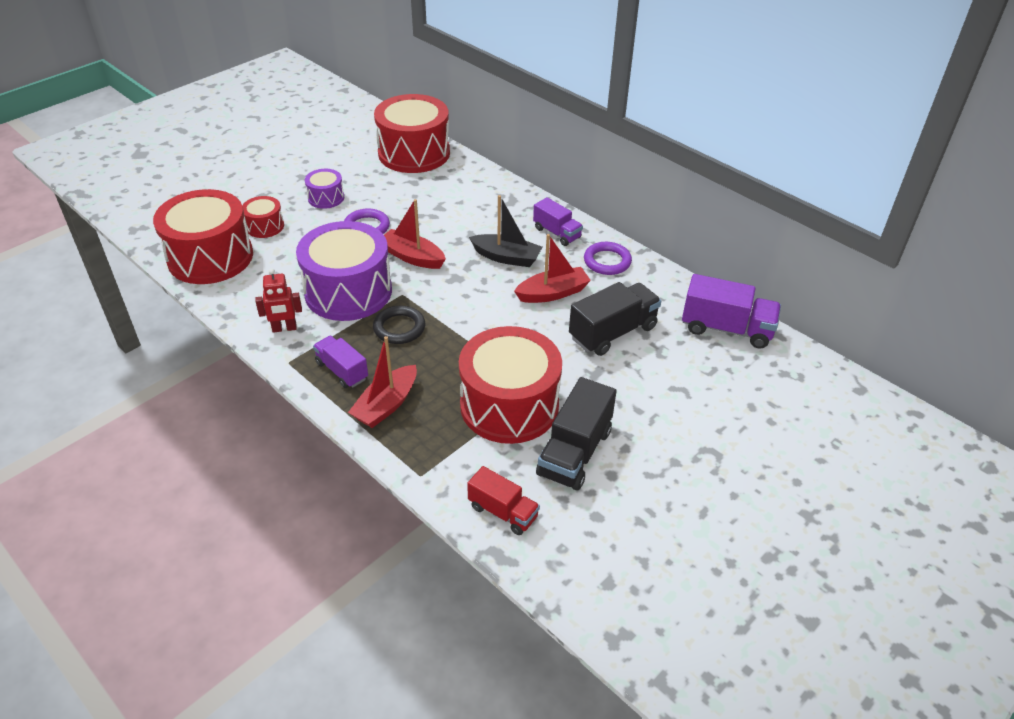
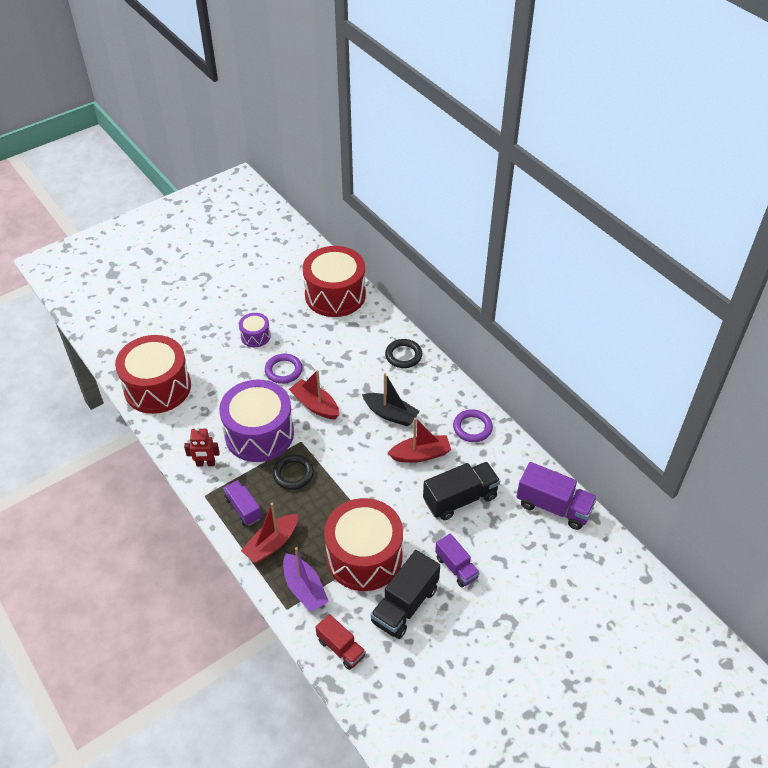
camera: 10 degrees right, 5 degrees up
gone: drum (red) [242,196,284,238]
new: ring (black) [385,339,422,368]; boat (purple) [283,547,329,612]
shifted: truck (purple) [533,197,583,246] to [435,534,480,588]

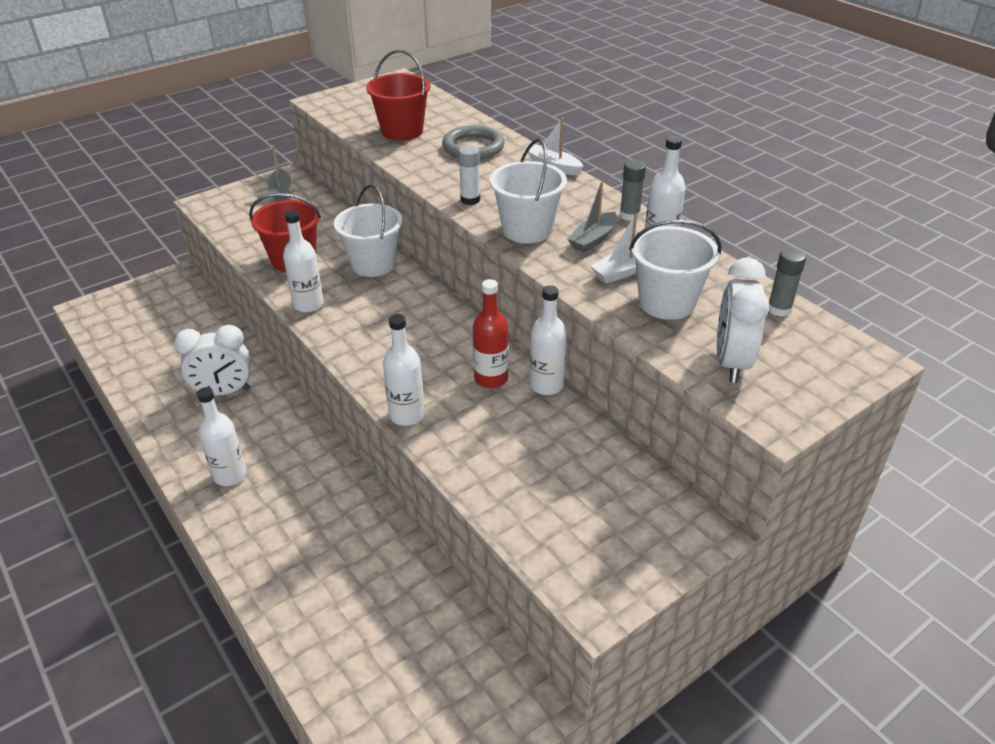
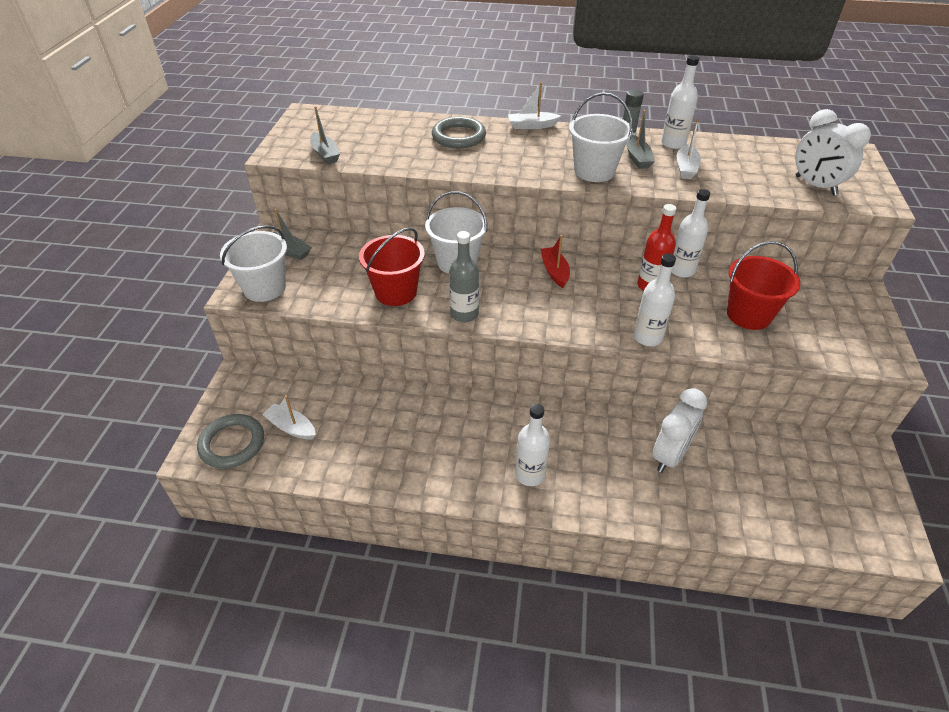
camera: 45 degrees left, 5 degrees up
gone: glue stick (white) [458,145,480,205]; glue stick (grey) [769,248,806,317]
new: boat (grey) [310,106,340,164]; boat (red) [540,235,570,288]; boat (white) [262,395,316,440]; ring (grey) [197,414,264,469]
shifted: bucket (red) [366,50,431,141] to [727,241,800,330]; bucket (white) [629,219,721,320] to [220,225,287,302]; clock (white) [174,325,251,395] to [652,388,707,473]
repainted: bottle (white) [283,210,324,313] to bottle (grey) [449,231,479,322]

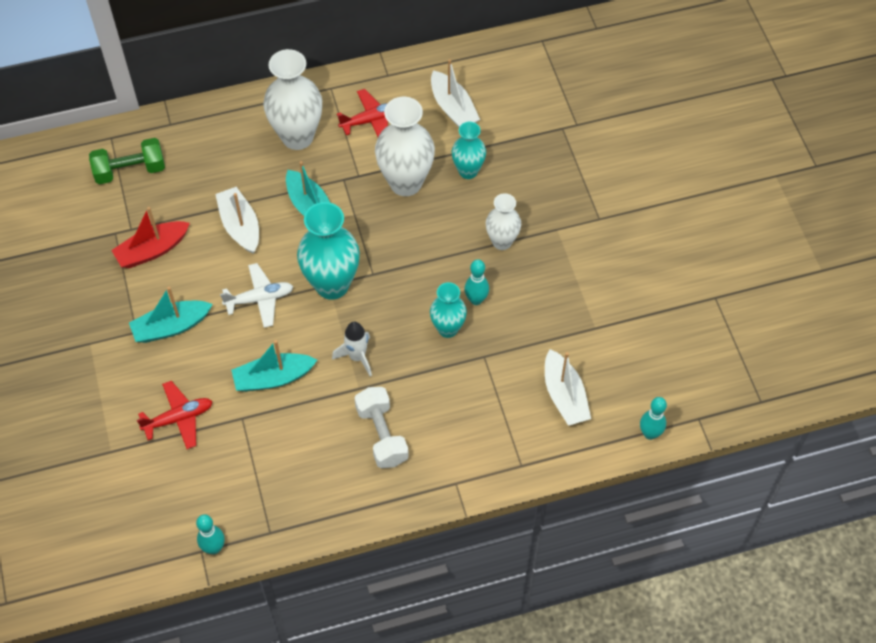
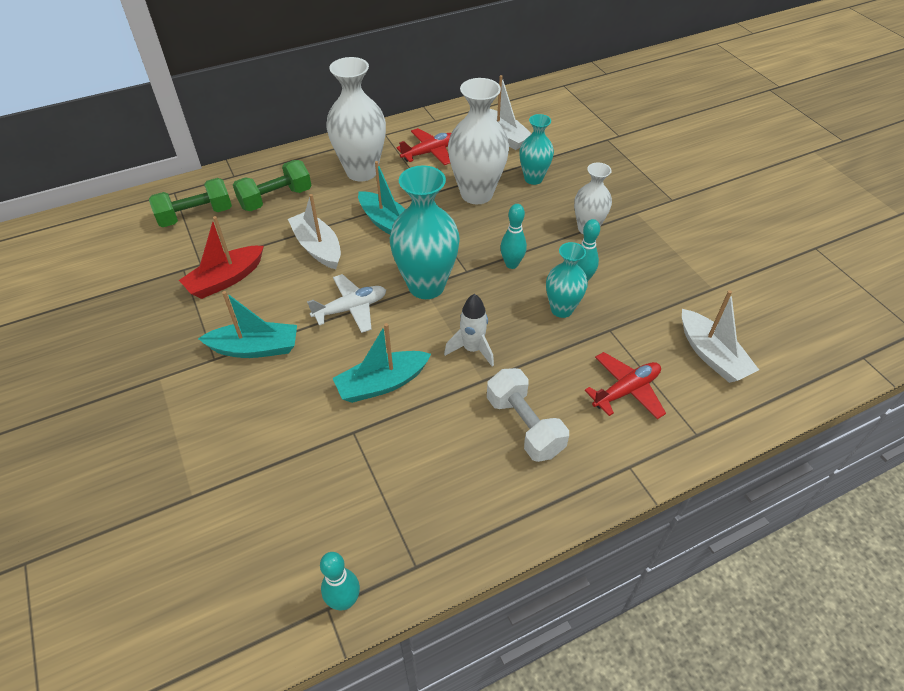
camera: 10 degrees left, 10 degrees down
new: dumbbell (green) [233,160,312,211]
shifted: plane (red) [137,381,213,449] to [584,352,666,419]; bowling pin (turquoise) [640,397,667,440] to [500,204,527,269]
rotated: boat (turquoise) [129,287,213,343] = [198,291,297,358] 150 degrees counterclockwise

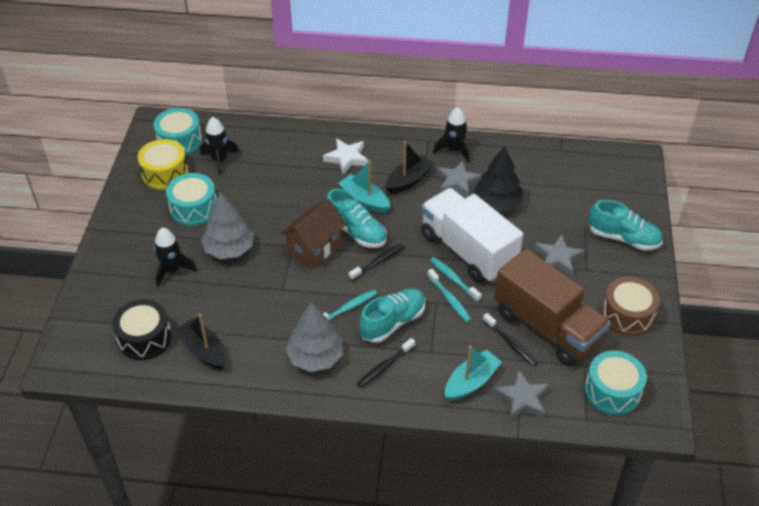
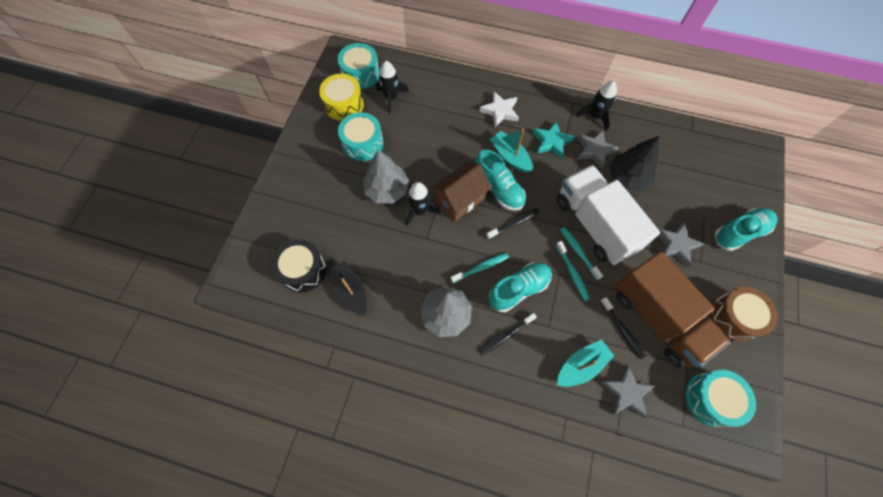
camera: 10 degrees right, 20 degrees up
shifted: rocket (black) [154,227,197,287] to [406,182,441,226]
swapped: boat (black) [386,141,434,194] to star (turquoise) [533,121,575,159]
rotated: shoe (turquoise) [589,200,663,250] = [714,208,778,251] 60 degrees counterclockwise

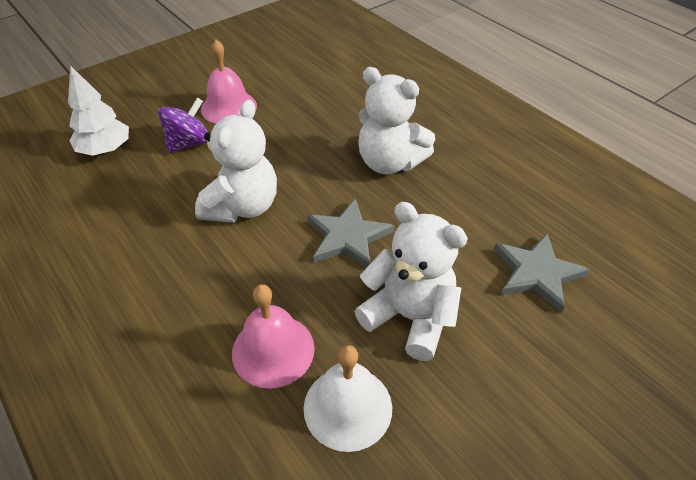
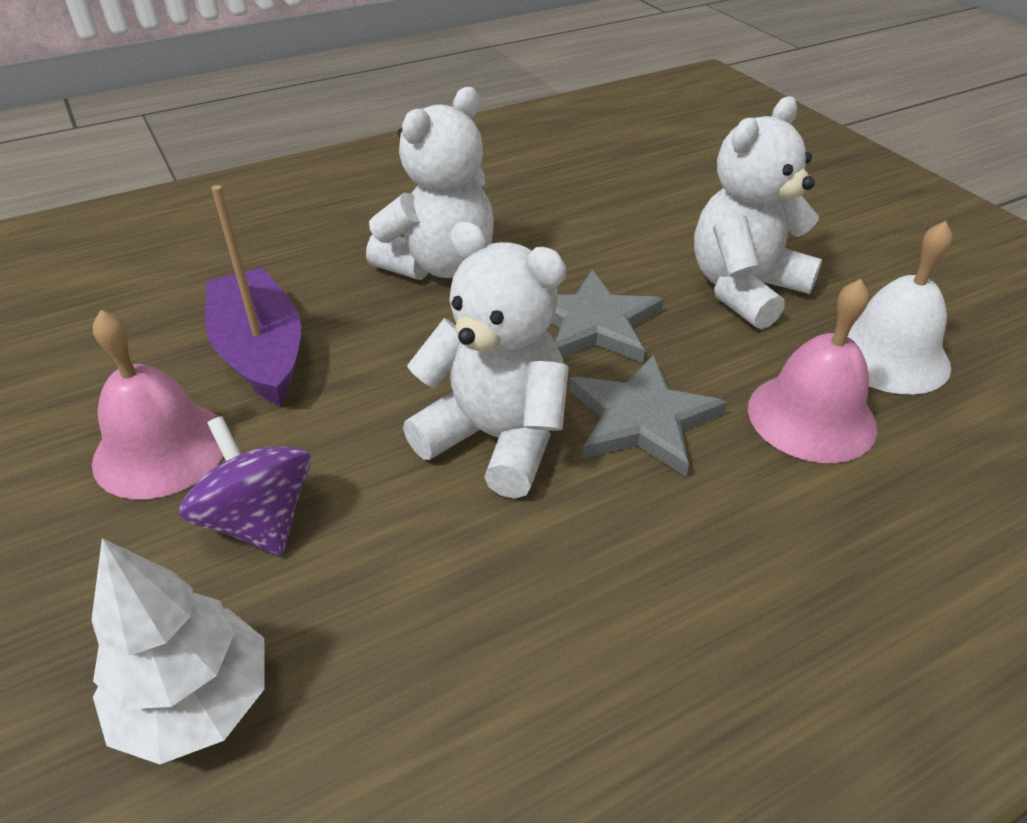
camera: 80 degrees left, 5 degrees down
new: boat (purple) [205,185,301,406]
shifted: star (grey) [494,233,590,313] to [569,354,727,477]

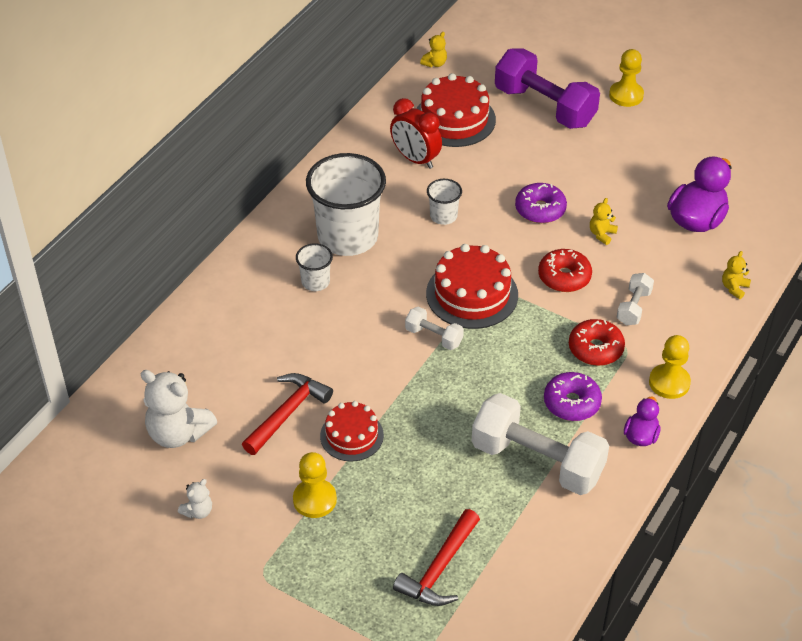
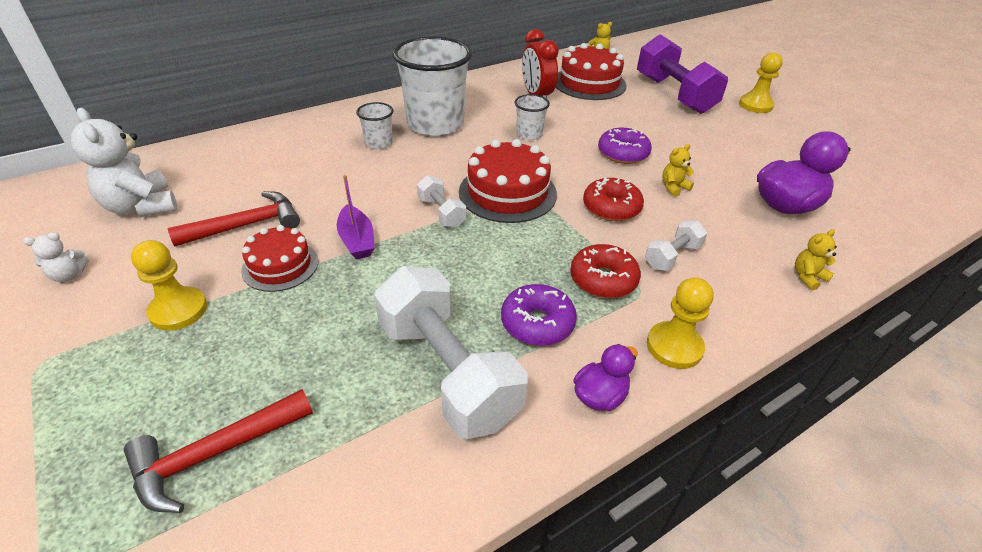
camera: 25 degrees right, 5 degrees down
new: boat (purple) [337,175,375,259]

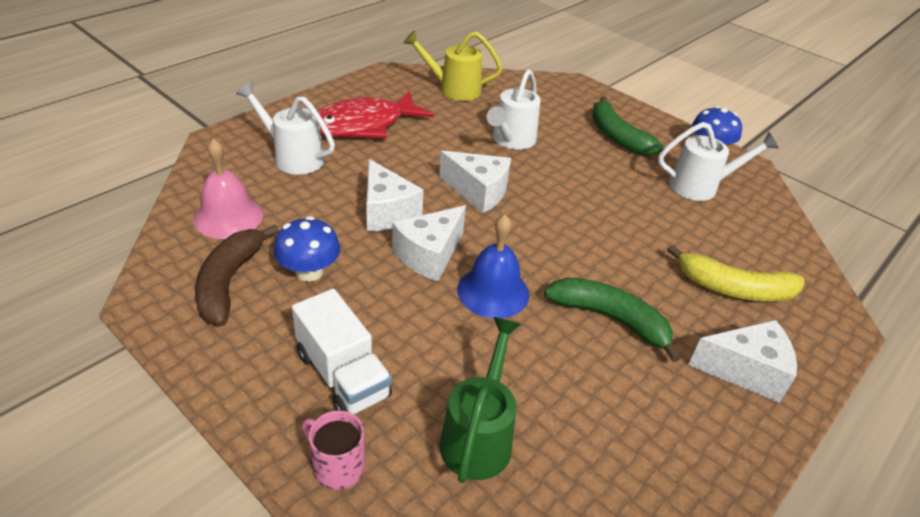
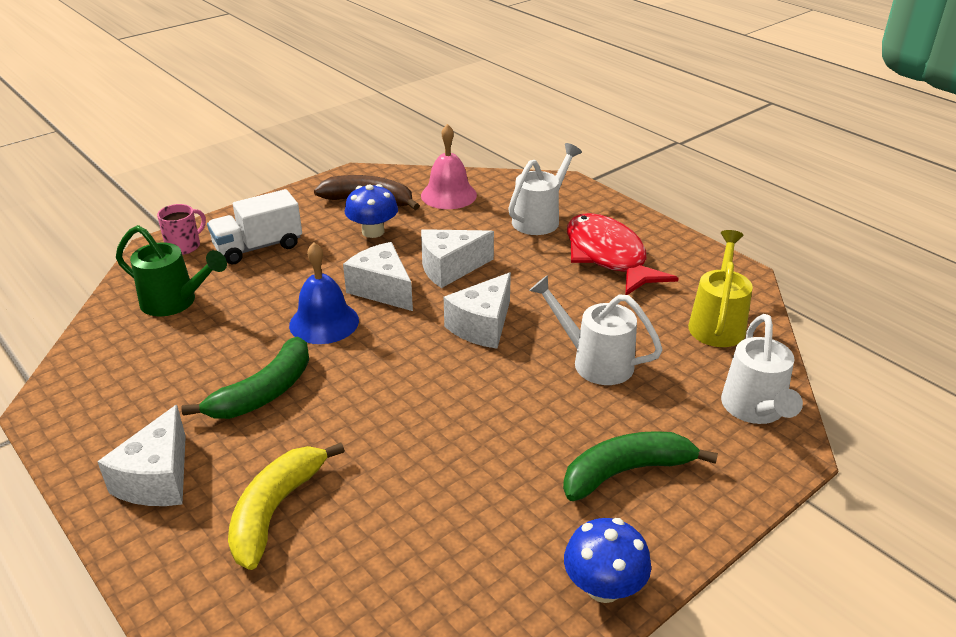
camera: 100 degrees right, 5 degrees down
shifted: watering can (white) [658,122,779,201] to [721,314,803,424]

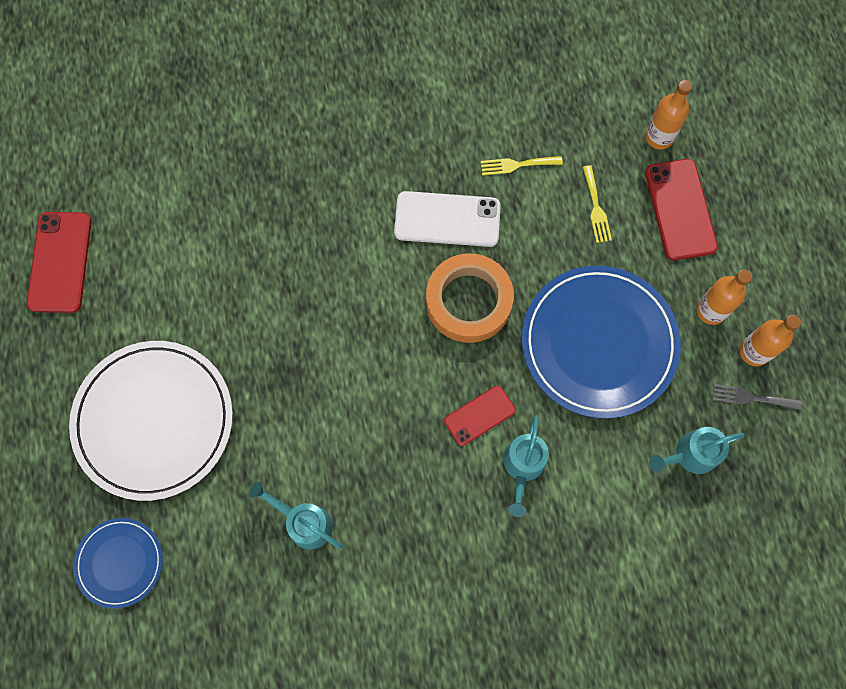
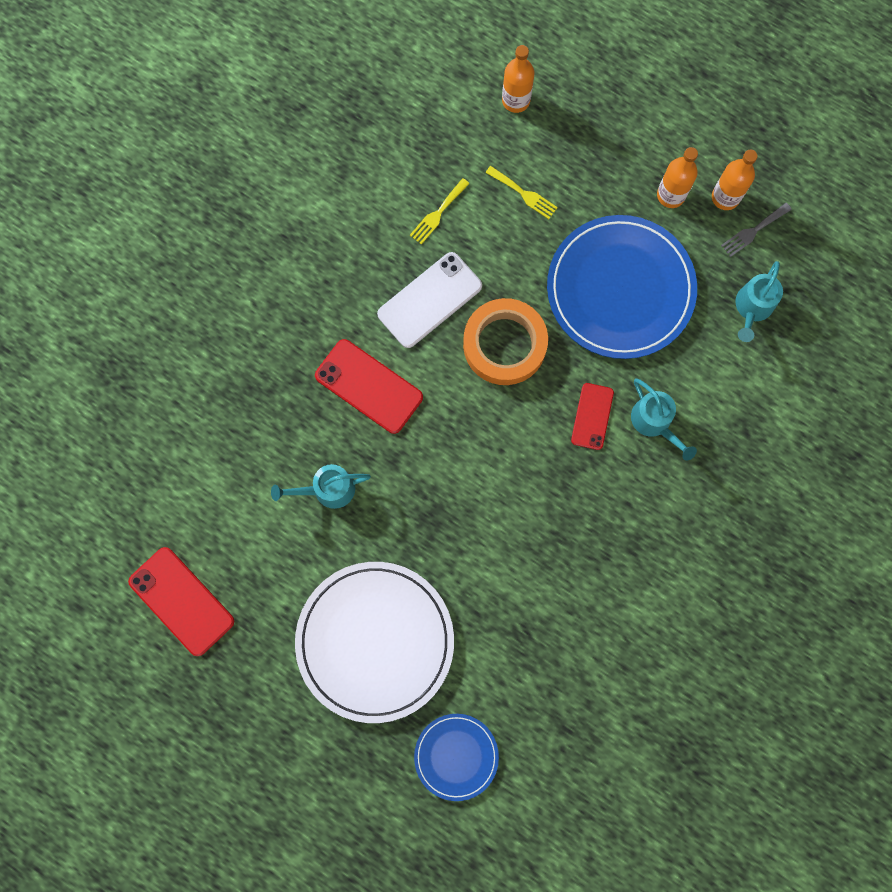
camera: 45 degrees left, 5 degrees up
shifted: phone (red) [645,159,718,260] to [315,339,423,434]; watering can (turquoise) [249,482,343,549] to [271,464,371,509]

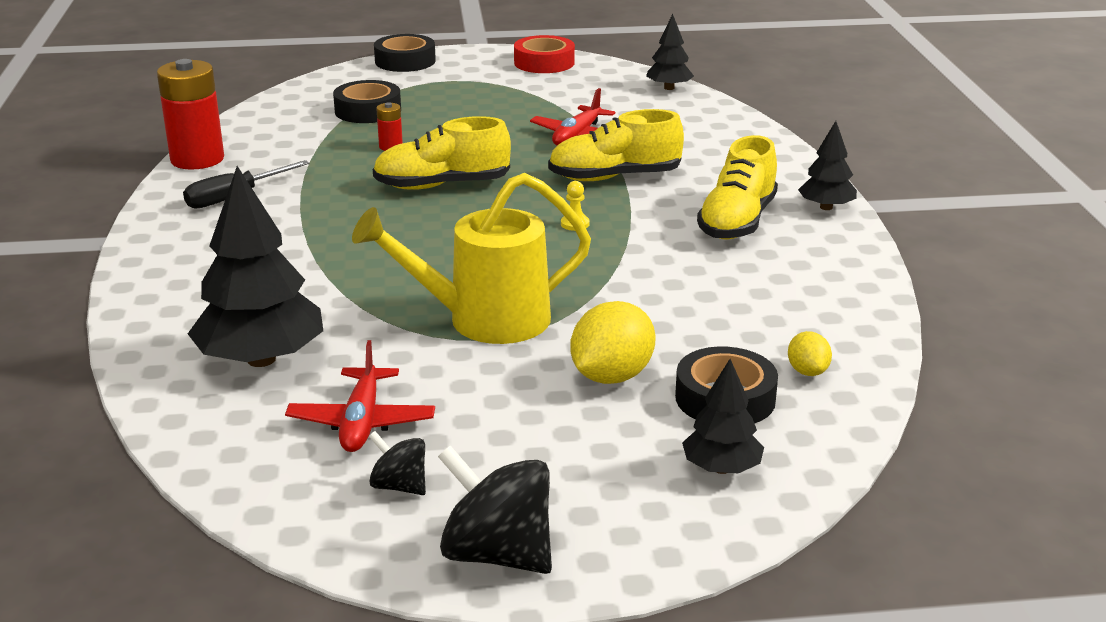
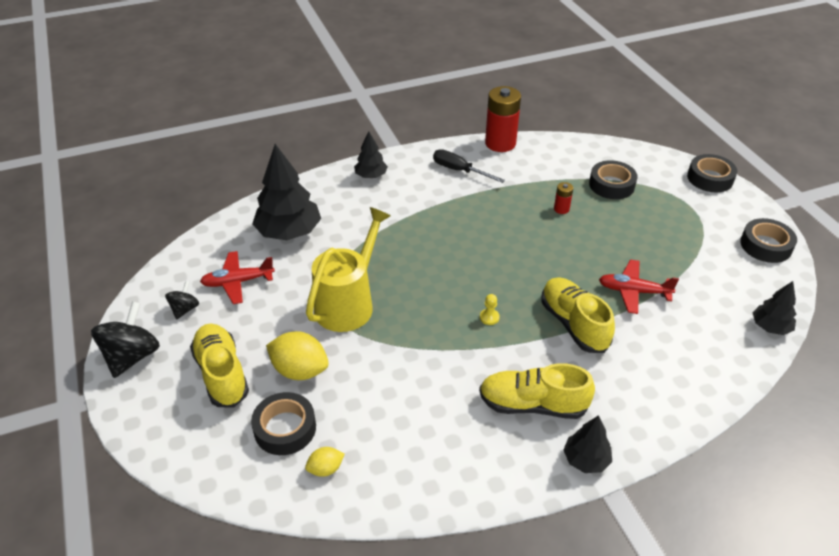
camera: 75 degrees right, 15 degrees up
shifted: shoe (yellow) [373,116,511,190] to [190,324,249,407]; tree (black) [682,359,764,474] to [354,131,388,178]
repainted: tape (red) [514,35,575,73] to tape (black) [740,218,797,263]
rotated: watering can (yellow) [352,173,591,344] = [306,207,391,332] 60 degrees clockwise

